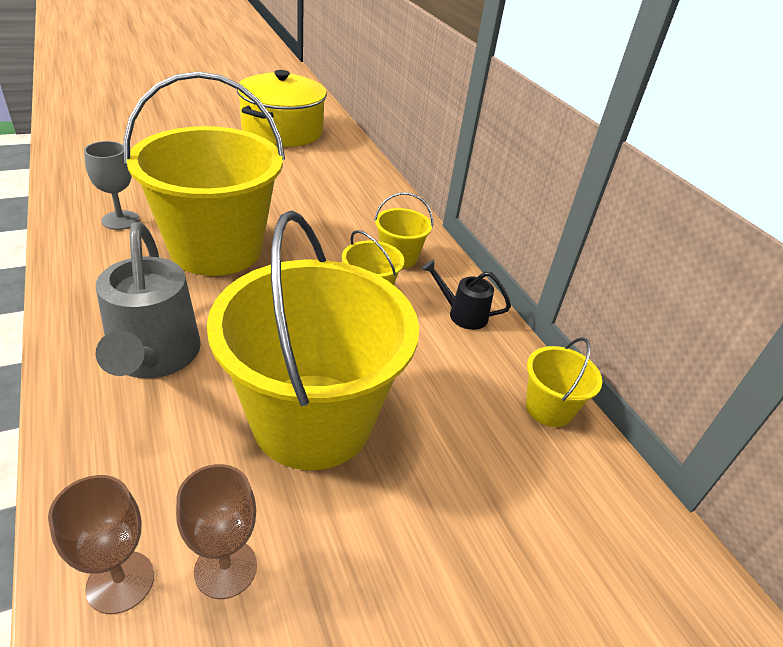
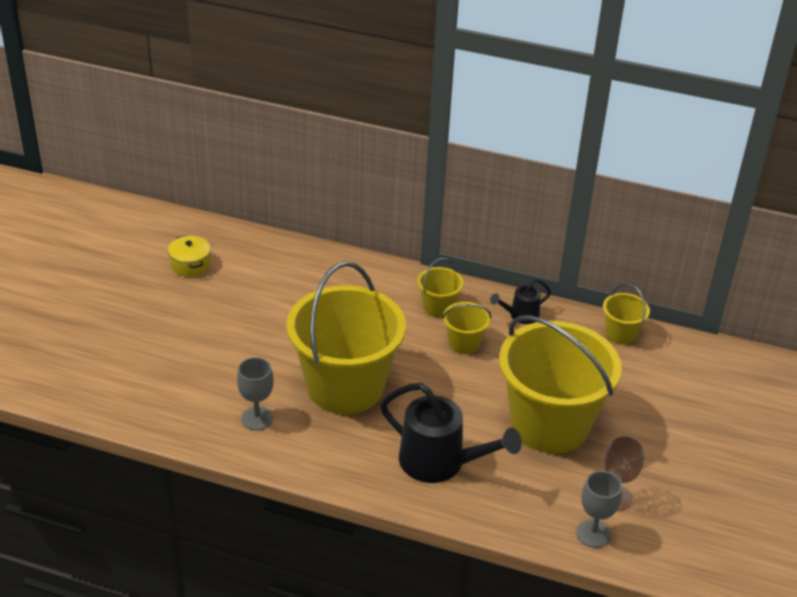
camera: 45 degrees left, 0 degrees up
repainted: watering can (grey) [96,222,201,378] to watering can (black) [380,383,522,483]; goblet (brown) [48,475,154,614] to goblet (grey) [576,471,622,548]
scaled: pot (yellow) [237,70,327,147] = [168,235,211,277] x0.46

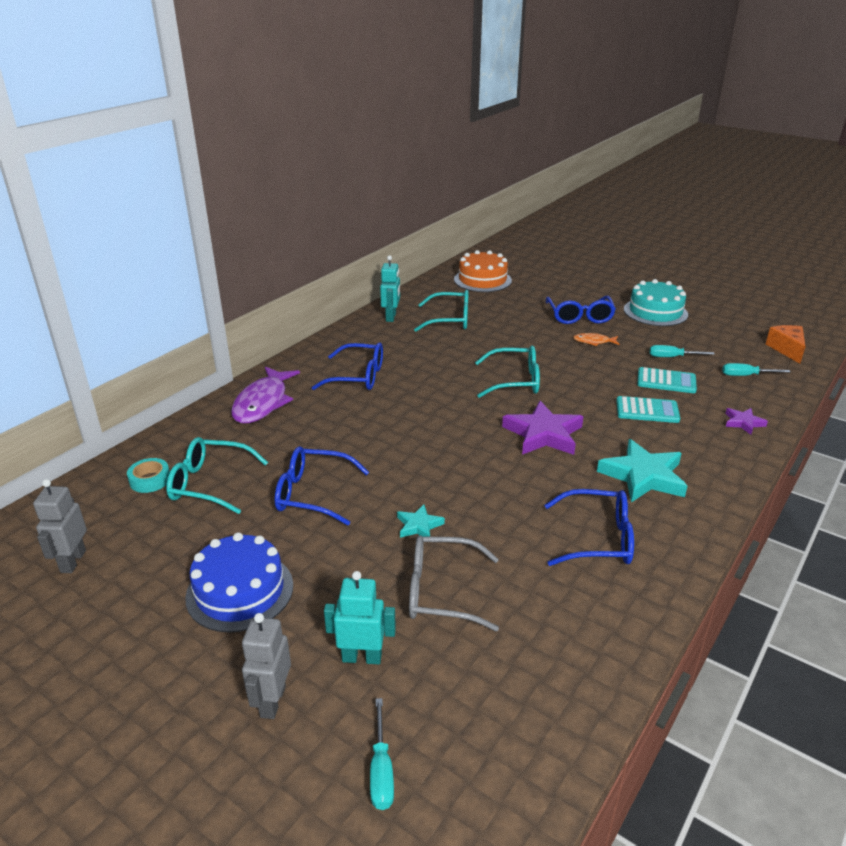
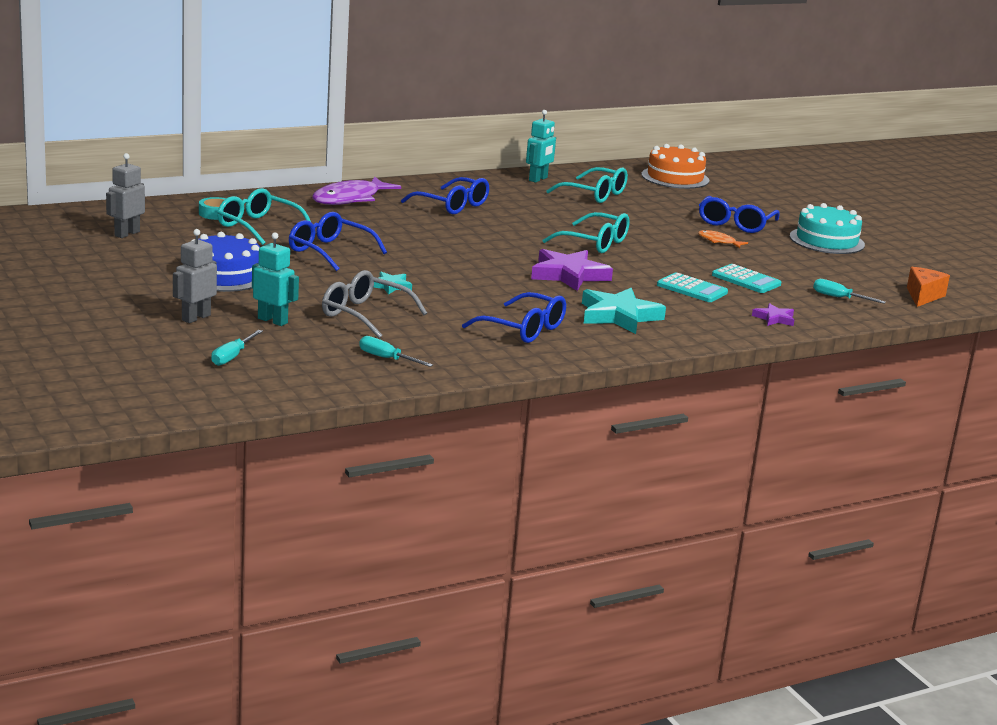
camera: 25 degrees right, 10 degrees down
shifted: screwdriver (turquoise) [650,345,715,357] to [359,336,433,367]

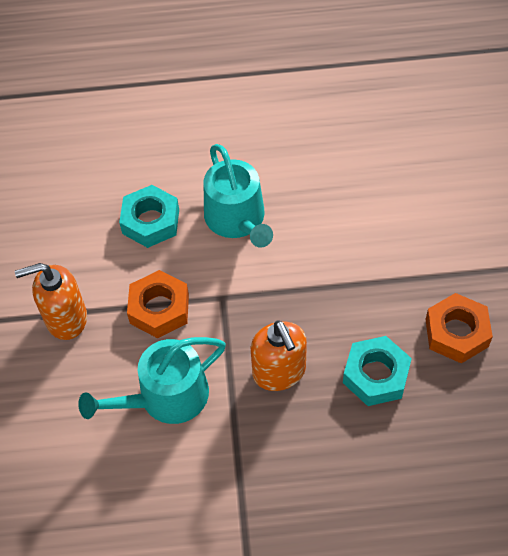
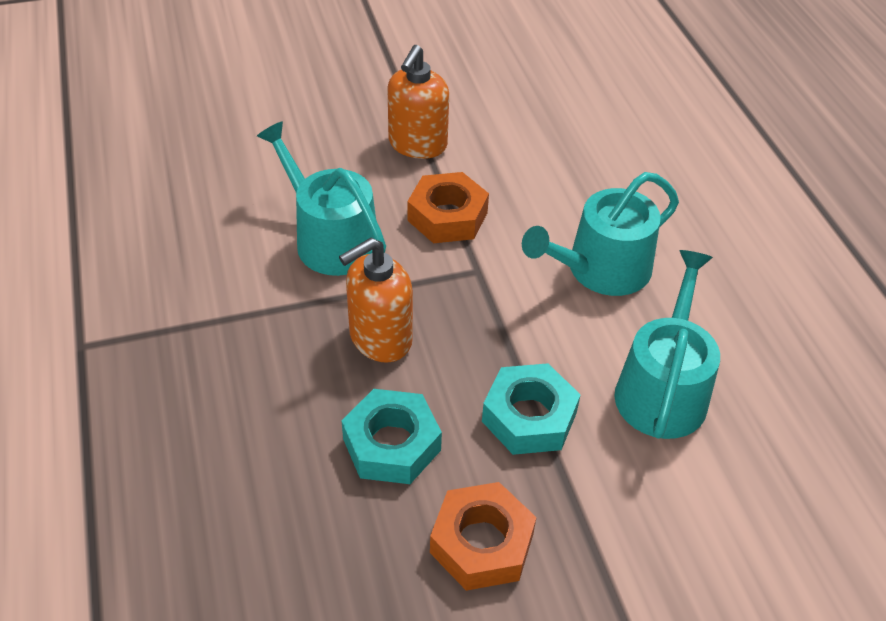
camera: 75 degrees right, 10 degrees down
new: watering can (turquoise) [614,250,720,439]
shifted: nut (turquoise) [119,185,179,248] to [482,363,581,455]
rotated: soap dispenser (orange) [15,263,87,340] = [388,45,449,159] 135 degrees counterclockwise

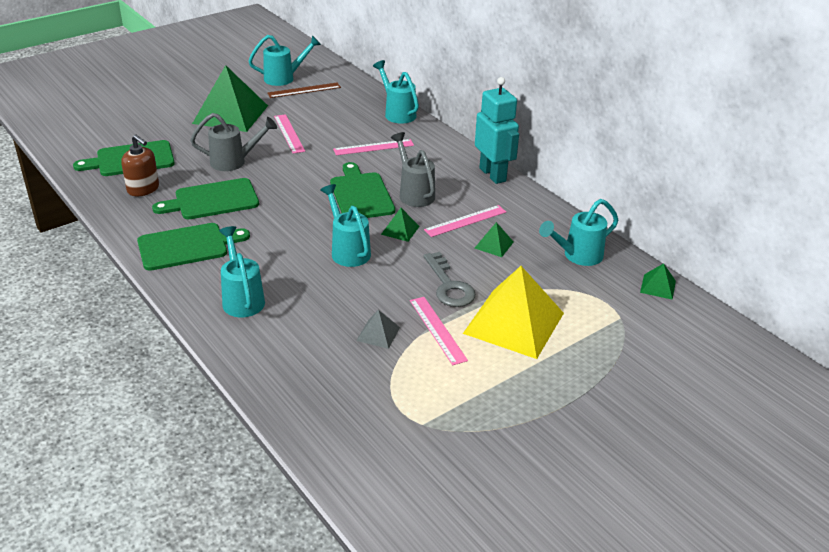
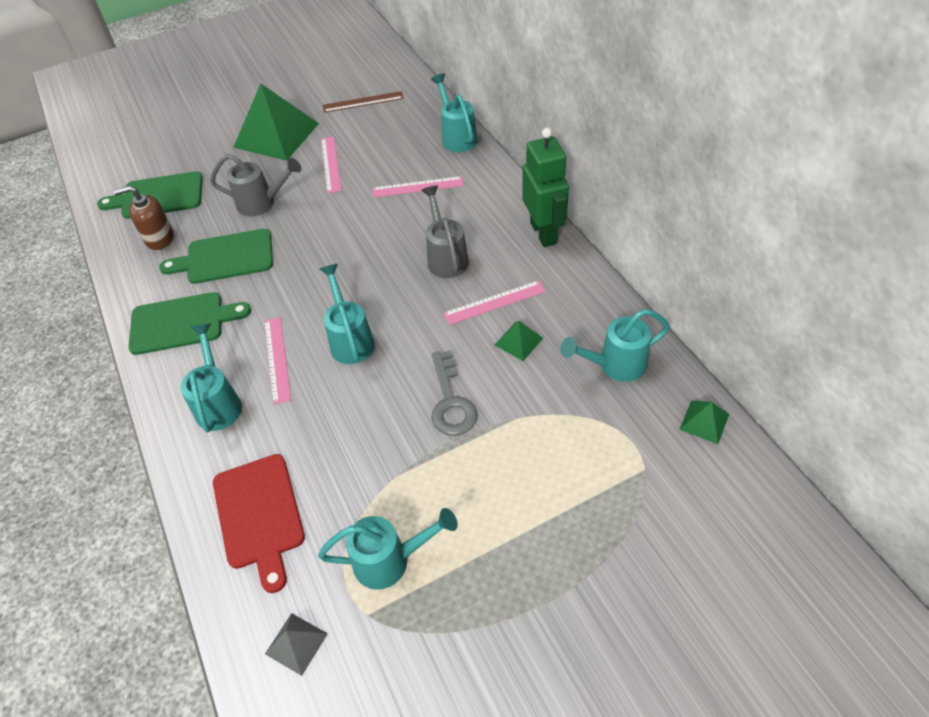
camera: 15 degrees right, 15 degrees up
gone: cutting board (green) [330,162,395,218]; pyramid (green) [381,208,420,242]; pyramid (yellow) [463,266,564,359]
new: cutting board (red) [213,454,305,593]
shifted: watering can (turquoise) [248,35,321,86] to [318,508,458,590]; ruler (pink) [410,297,468,365] to [264,317,291,404]; pyramid (grey) [356,310,400,349] to [265,613,328,676]
repainted: robot (turquoise) [475,77,519,184] to robot (green) [522,128,569,247]
rotated: soap dispenser (brown) [121,134,159,196] = [114,186,174,250] 120 degrees clockwise

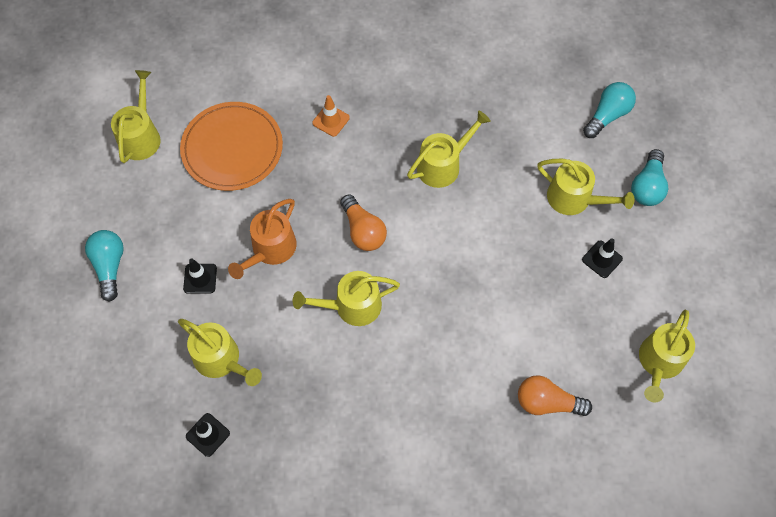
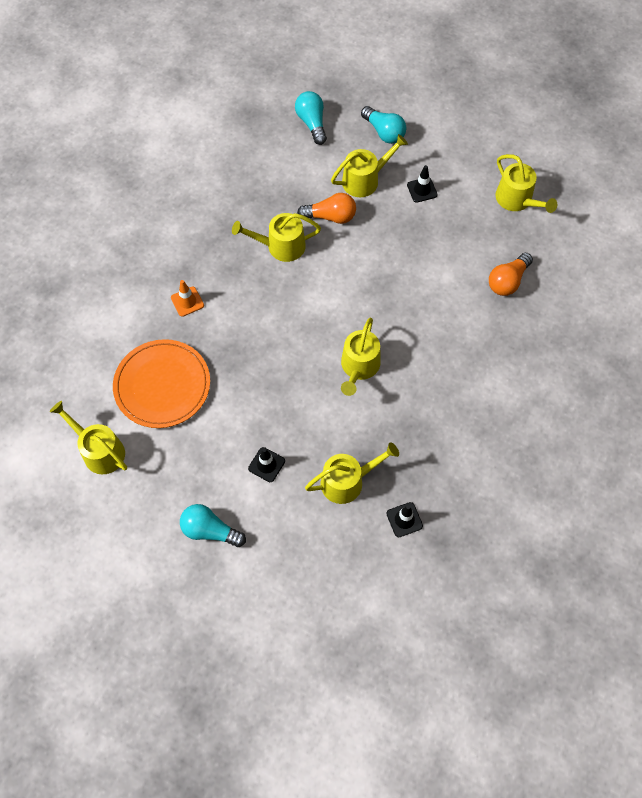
camera: 60 degrees left, 0 degrees up
gone: watering can (orange) [228,199,296,279]
shifted: light bulb (orange) [340,194,387,251] to [297,193,356,224]
rotated: watering can (yellow) [407,111,491,188] = [232,213,321,262] 90 degrees counterclockwise

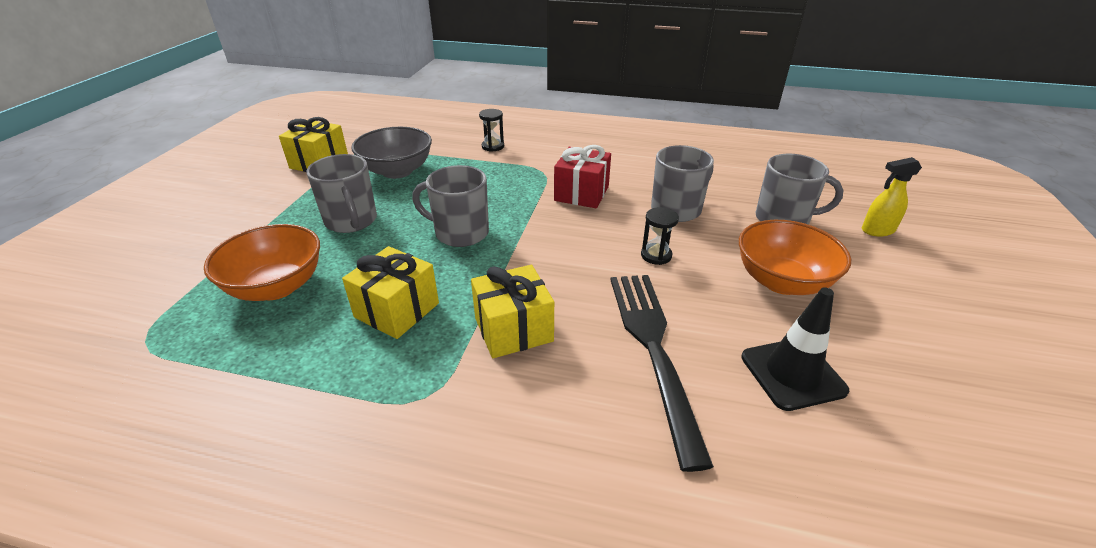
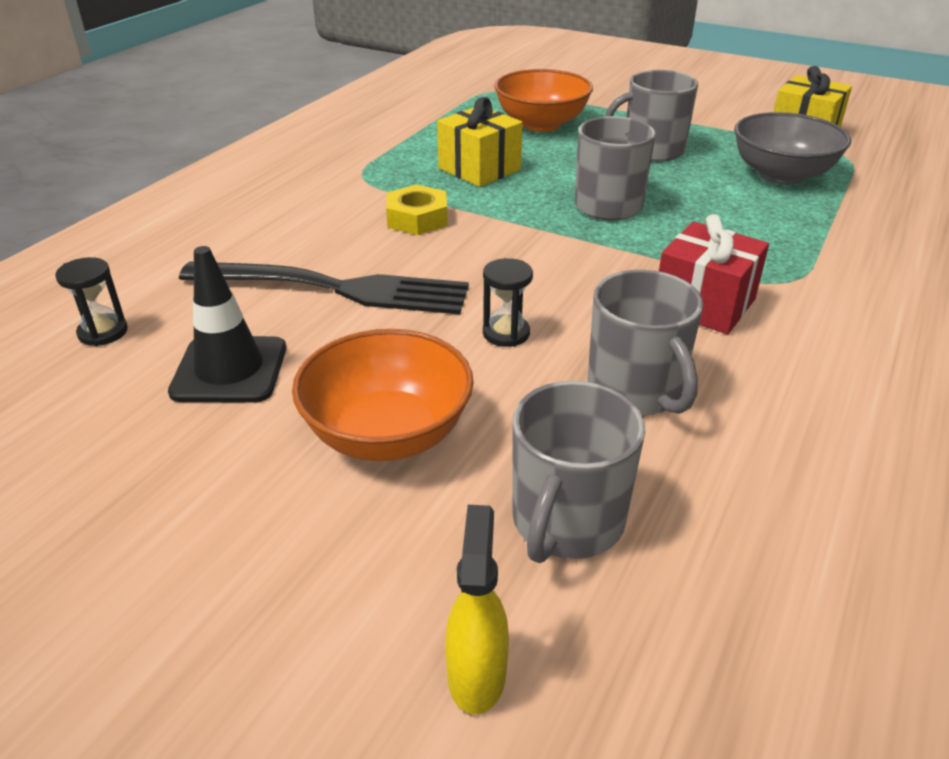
camera: 105 degrees right, 0 degrees up
shifted: hourglass (black) [479,109,504,152] to [55,257,128,346]
swapped: gift (yellow) [471,265,554,358] to nut (yellow) [386,185,448,235]

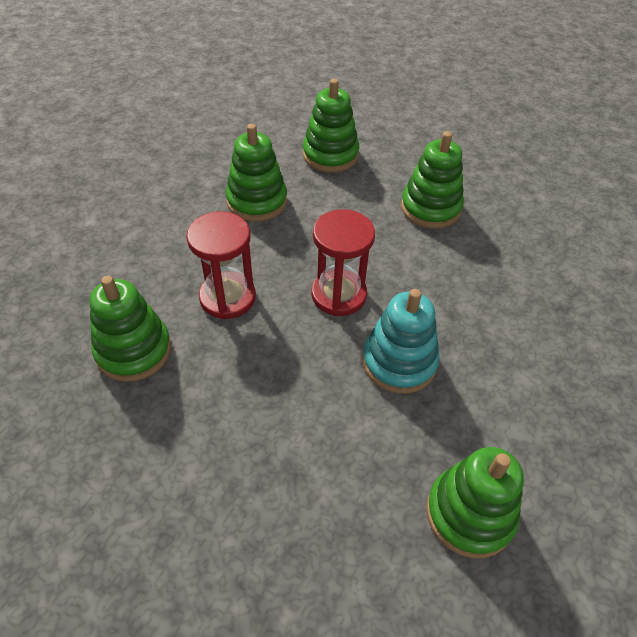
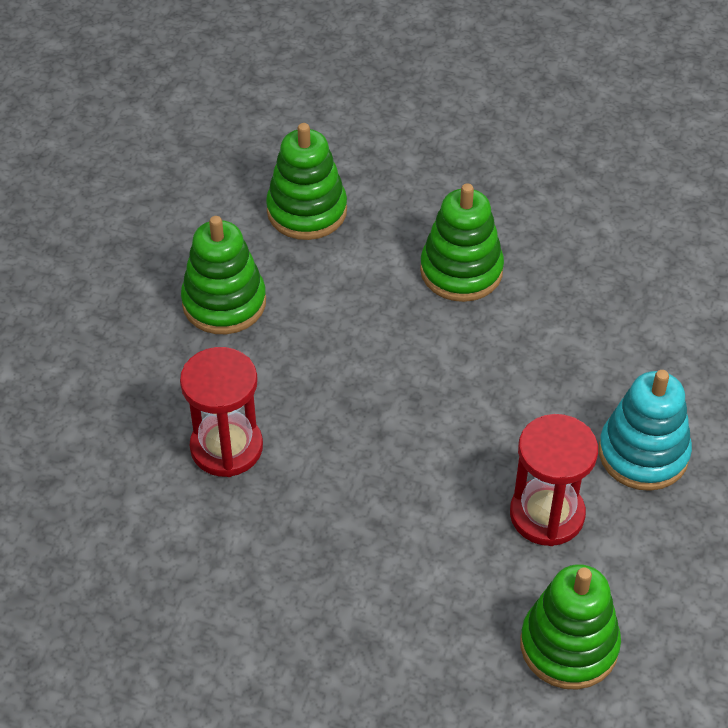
camera: 10 degrees left, 0 degrees up
gone: stacking toy (green) [89,276,171,382]
shifted: hourglass (red) [311,209,375,316] to [510,414,598,546]; stacking toy (turquoise) [363,289,439,394] to [599,370,692,491]

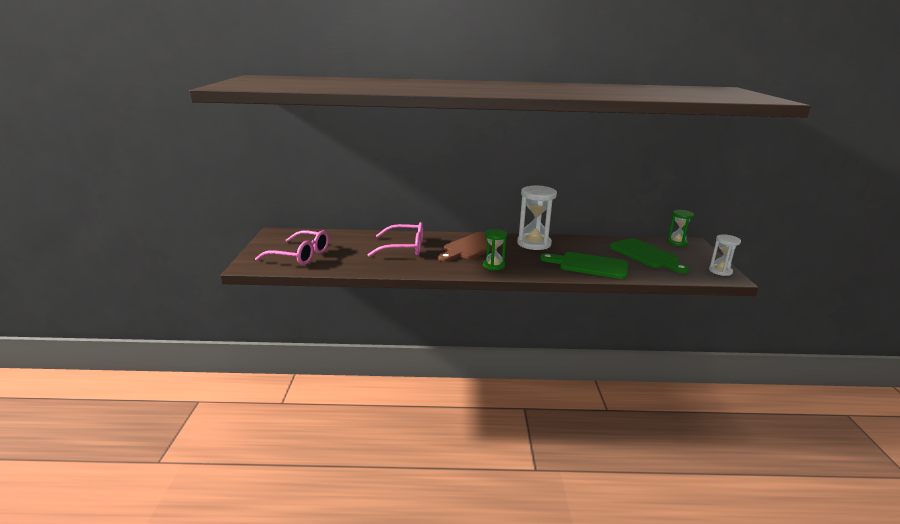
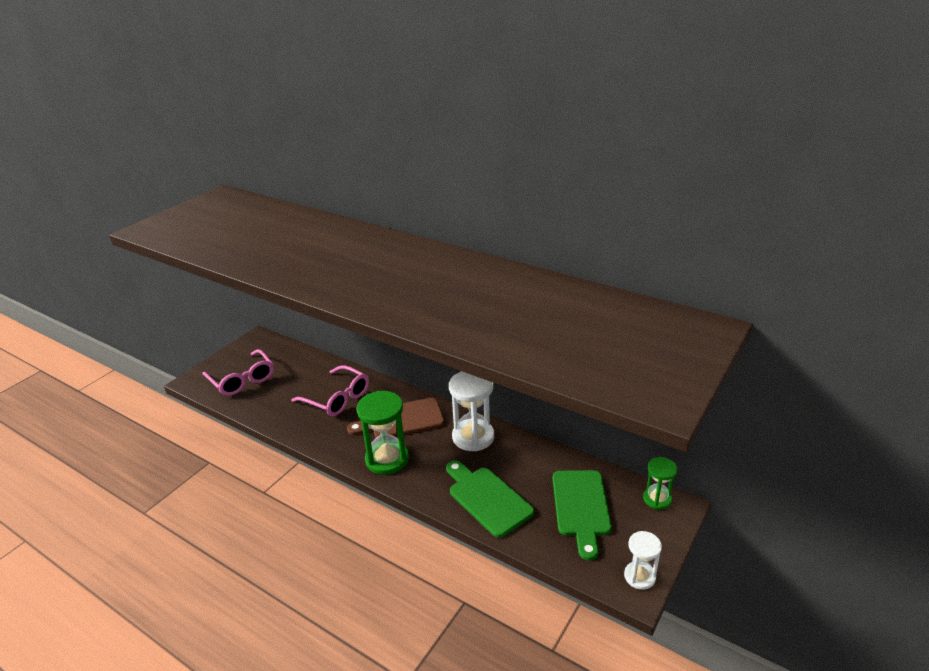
camera: 35 degrees right, 10 degrees up
scaled: hourglass (green) [483,229,507,270] = [357,391,409,475] x1.72

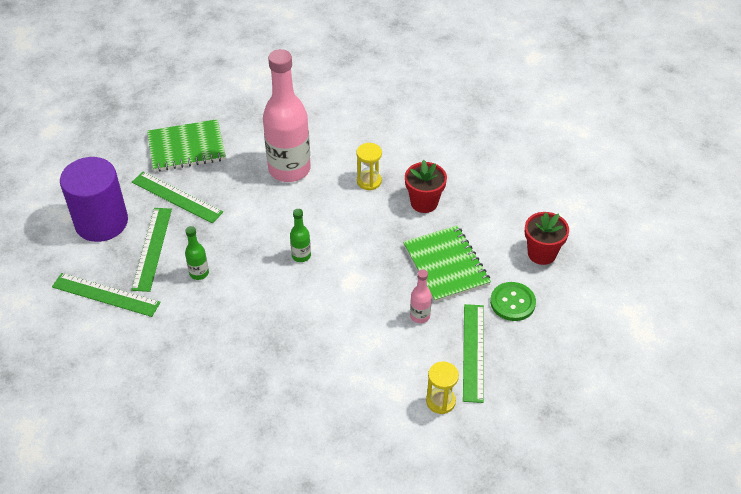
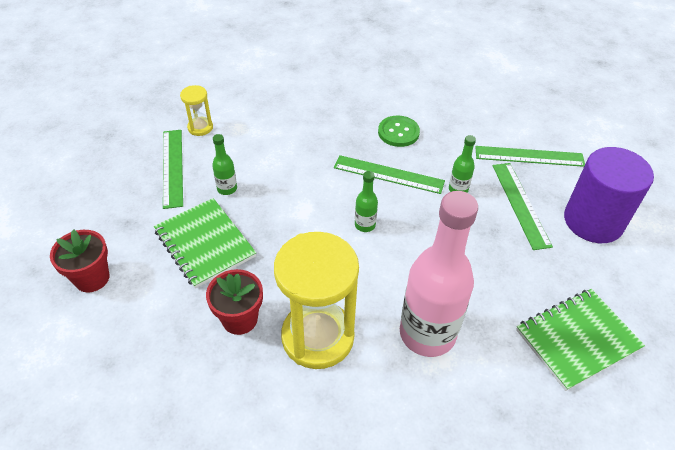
camera: 165 degrees right, 0 degrees up
shifted: ruler (green) [132,172,223,223] to [334,155,445,194]; button (green) [490,282,536,321] to [378,115,420,147]
repainted: bottle (pink) [410,269,432,323] to bottle (green) [212,134,237,195]
scaled: hourglass (yellow) [356,143,382,190] = [274,232,359,369] x2.17

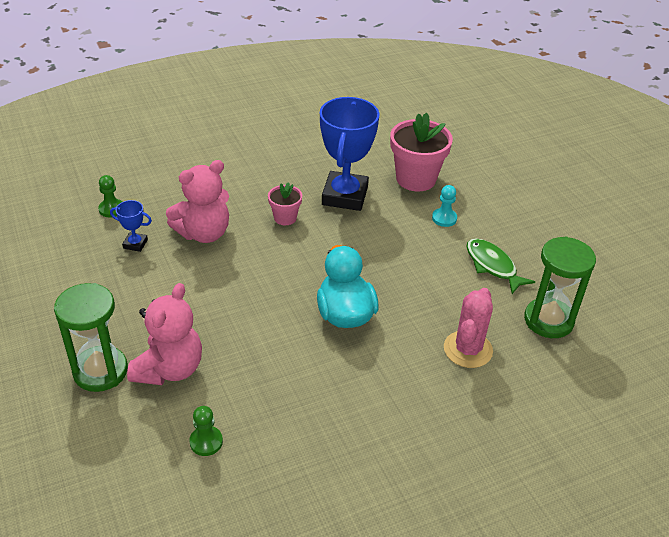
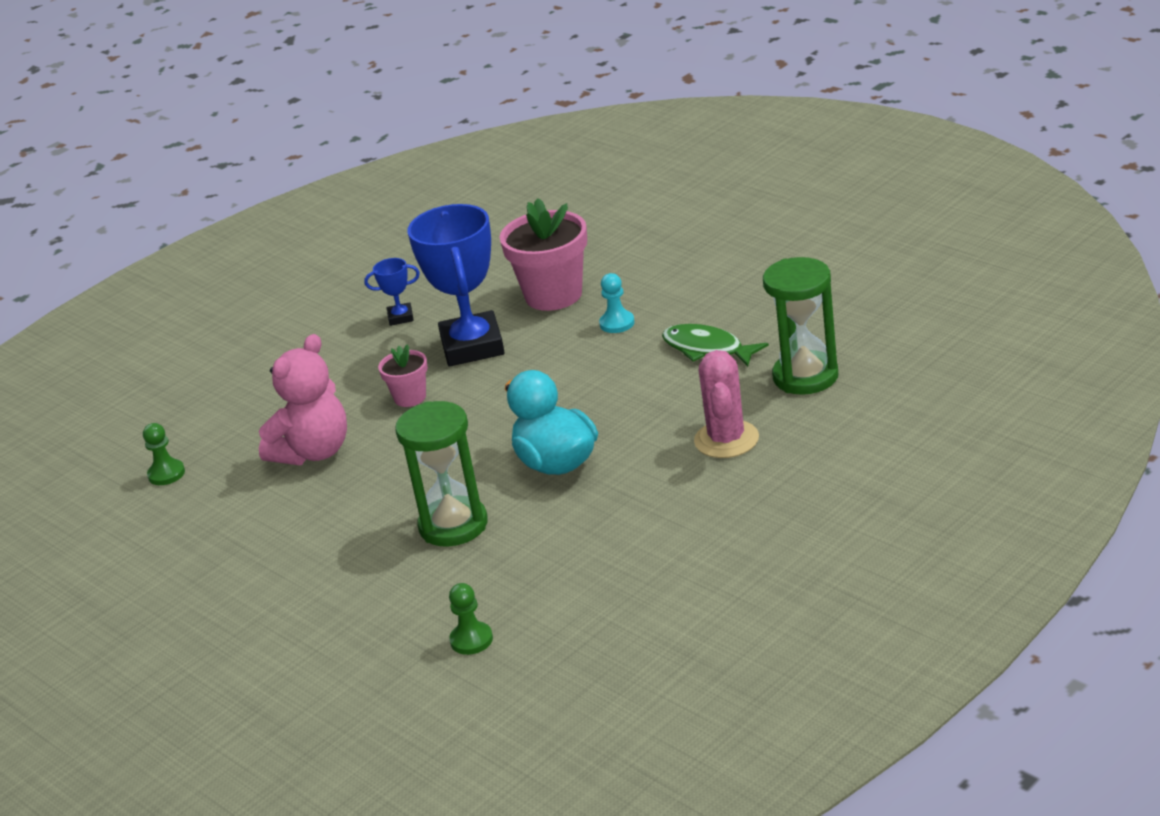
camera: 15 degrees left, 10 degrees down
gone: teddy bear (pink) [127,283,202,385]
shifted: trophy (blue) [110,200,152,252] to [364,258,420,326]; hourglass (green) [54,283,128,392] to [395,401,488,547]

